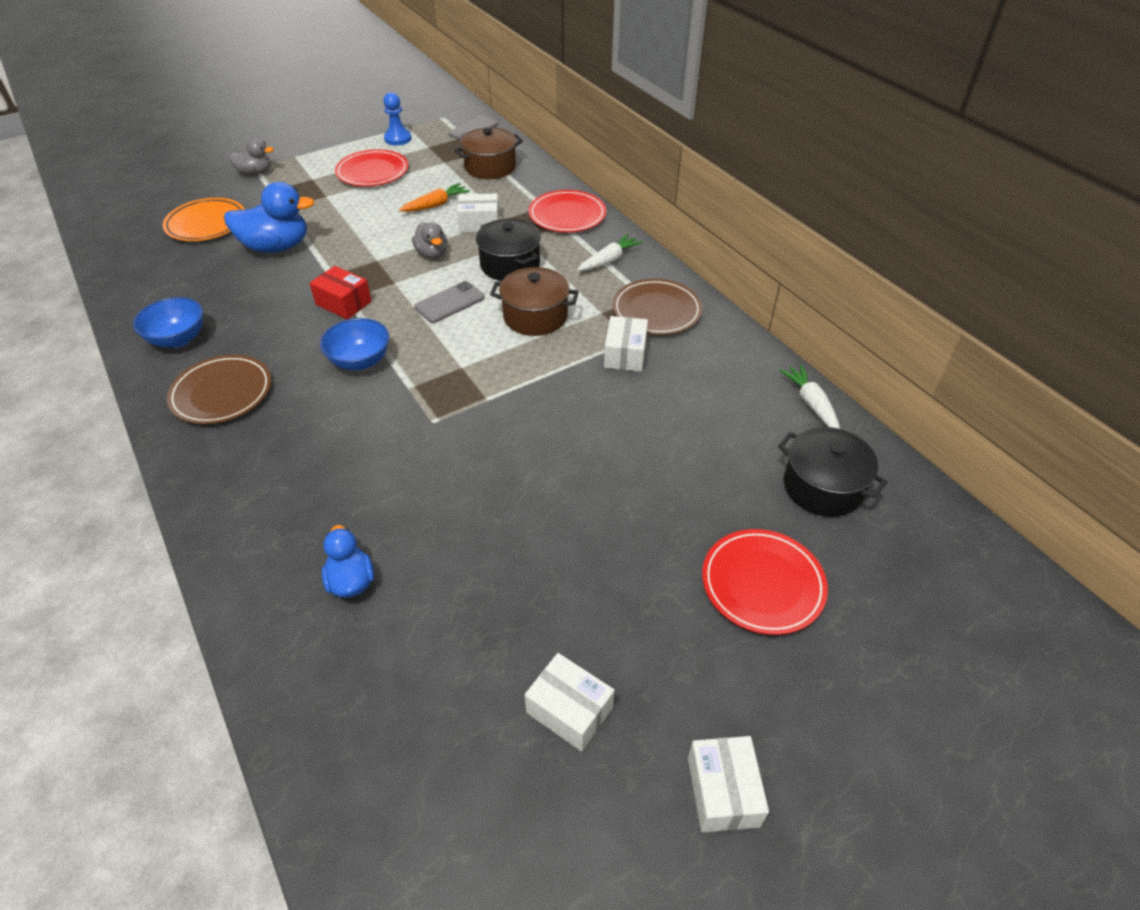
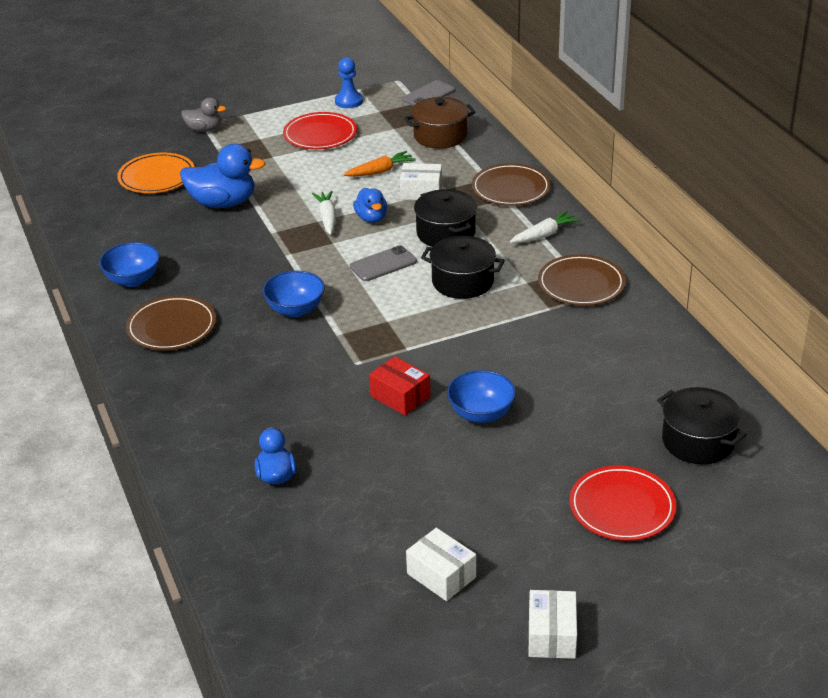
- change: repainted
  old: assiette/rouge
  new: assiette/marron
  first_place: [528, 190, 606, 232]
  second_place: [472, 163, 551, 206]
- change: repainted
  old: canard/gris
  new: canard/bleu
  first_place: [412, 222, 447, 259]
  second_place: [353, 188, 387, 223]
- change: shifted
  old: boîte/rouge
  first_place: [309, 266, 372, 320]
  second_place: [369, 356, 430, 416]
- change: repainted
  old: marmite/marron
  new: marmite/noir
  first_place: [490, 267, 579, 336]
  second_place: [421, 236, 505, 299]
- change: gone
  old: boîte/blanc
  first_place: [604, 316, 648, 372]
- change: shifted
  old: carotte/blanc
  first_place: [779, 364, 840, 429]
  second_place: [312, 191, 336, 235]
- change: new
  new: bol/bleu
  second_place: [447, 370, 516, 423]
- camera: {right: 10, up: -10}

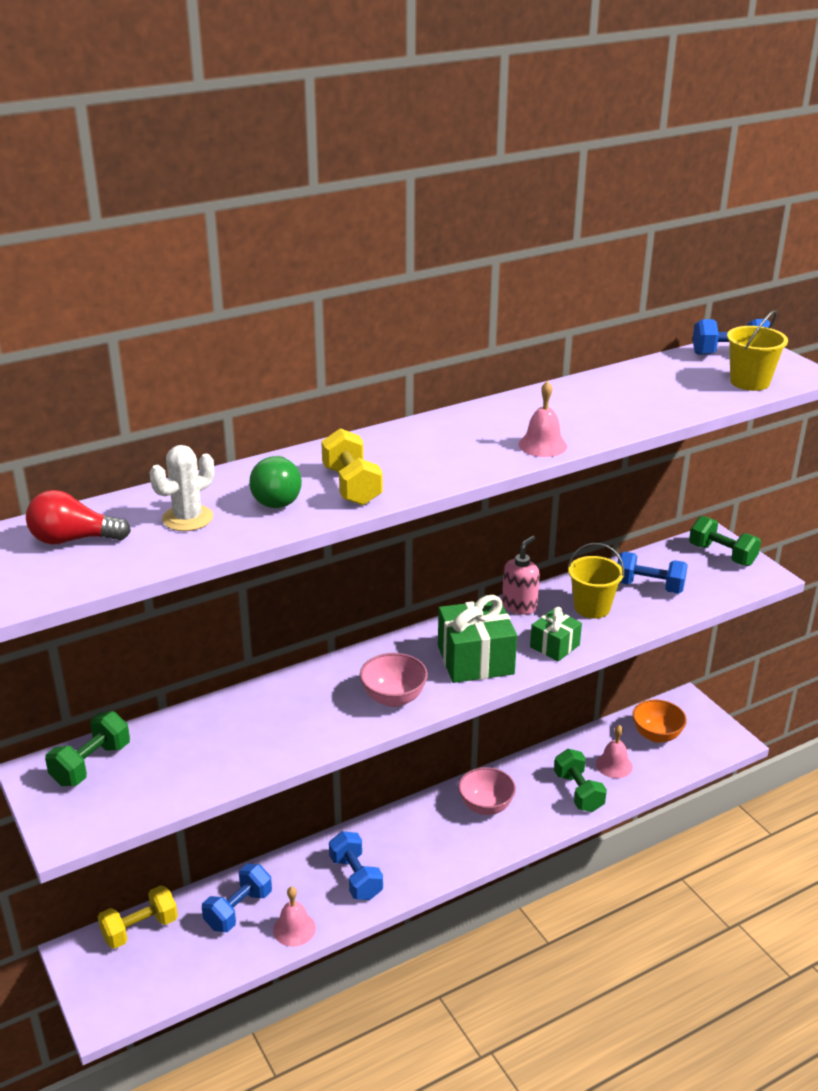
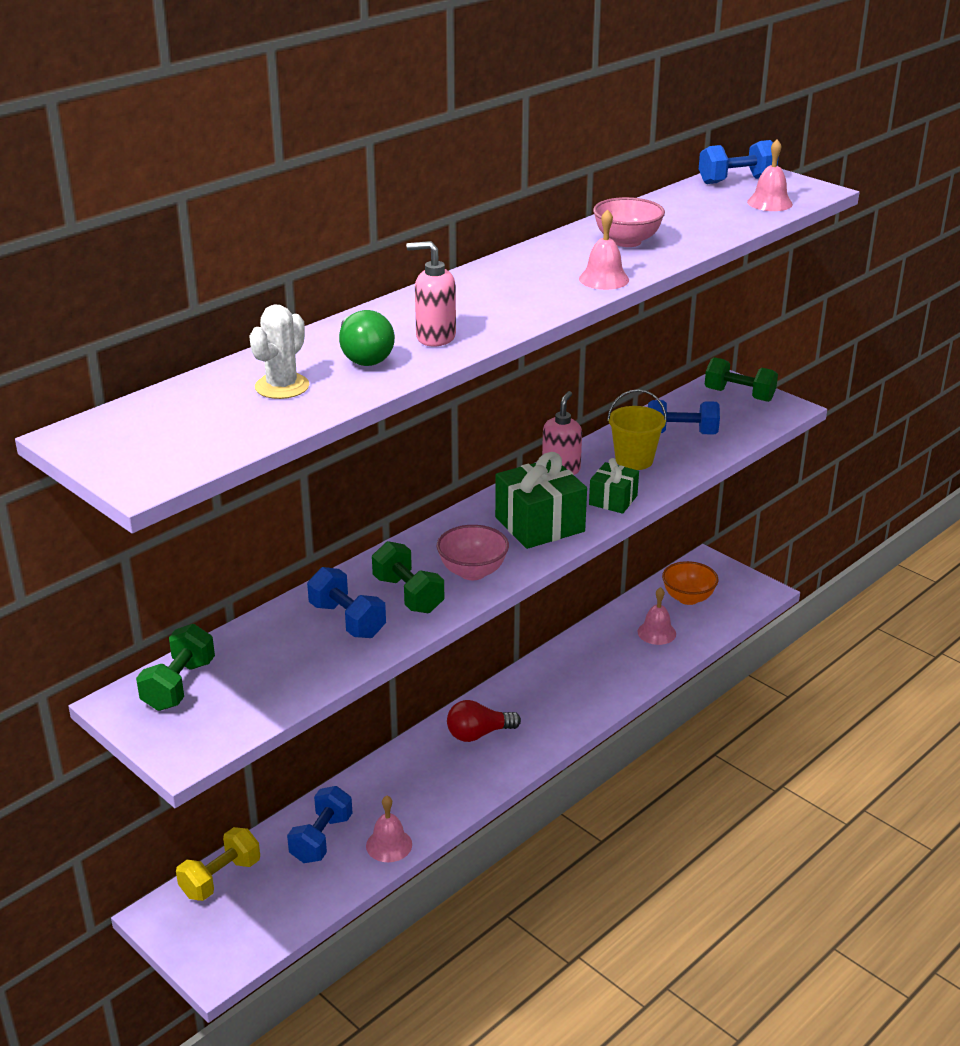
- change: swapped
  old: seau/jaune
  new: cloche/rose
  first_place: [727, 310, 788, 391]
  second_place: [747, 139, 793, 211]
- change: swapped
  old: haltère/jaune
  new: distributeur de savon/rose
  first_place: [321, 428, 383, 505]
  second_place: [407, 241, 456, 347]
- change: shifted
  old: ampoule/rouge
  first_place: [26, 490, 131, 545]
  second_place: [447, 700, 521, 742]
- change: shifted
  old: haltère/vert
  first_place: [554, 749, 607, 812]
  second_place: [372, 541, 444, 613]
- change: shifted
  old: bol/rose
  first_place: [458, 767, 516, 815]
  second_place: [593, 197, 665, 247]
- change: shifted
  old: haltère/bleu
  first_place: [329, 831, 383, 900]
  second_place: [307, 567, 386, 638]
- camera: {right: -15, up: 0}

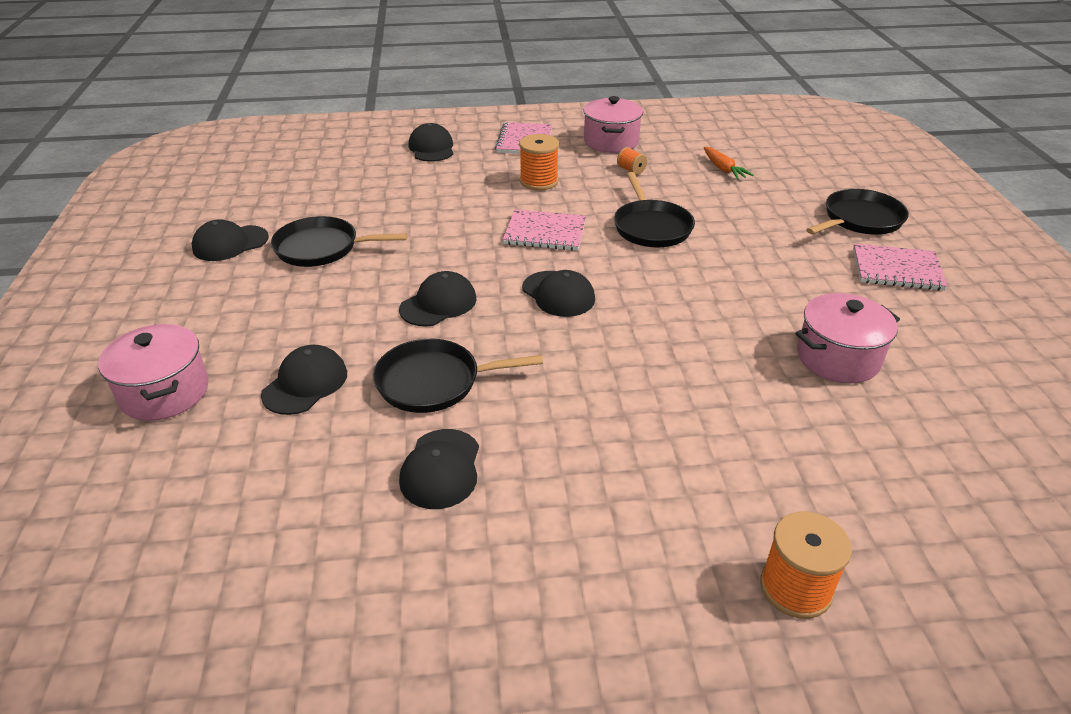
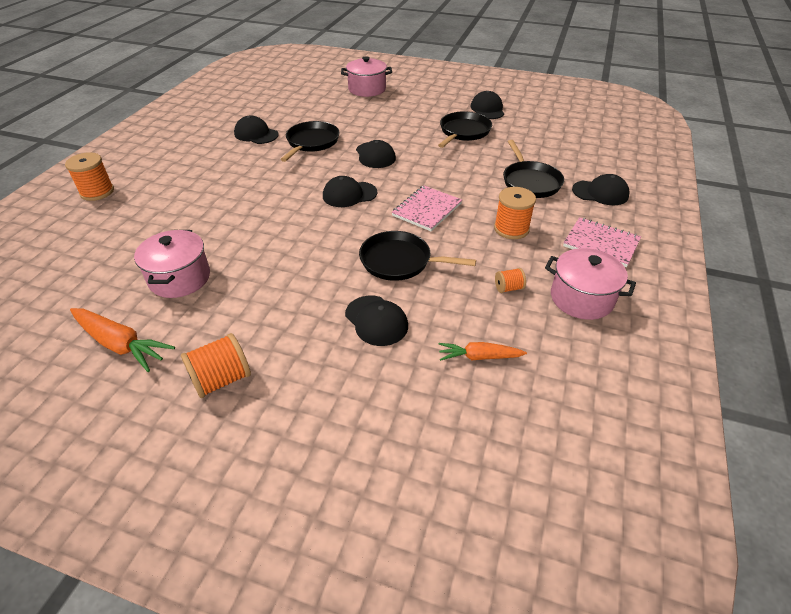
- change: shifted
  old: poêle/noir
  first_place: [806, 189, 909, 235]
  second_place: [503, 140, 564, 198]
- change: swapped
  old: carnet/rose
  new: bobine/orange
  first_place: [853, 244, 948, 290]
  second_place: [181, 333, 251, 398]
- change: shifted
  old: casquette/noir
  first_place: [261, 345, 347, 415]
  second_place: [345, 295, 408, 346]
- change: new
  new: carotte/orange
  second_place: [70, 308, 175, 372]
- camera: {right: 115, up: 5}

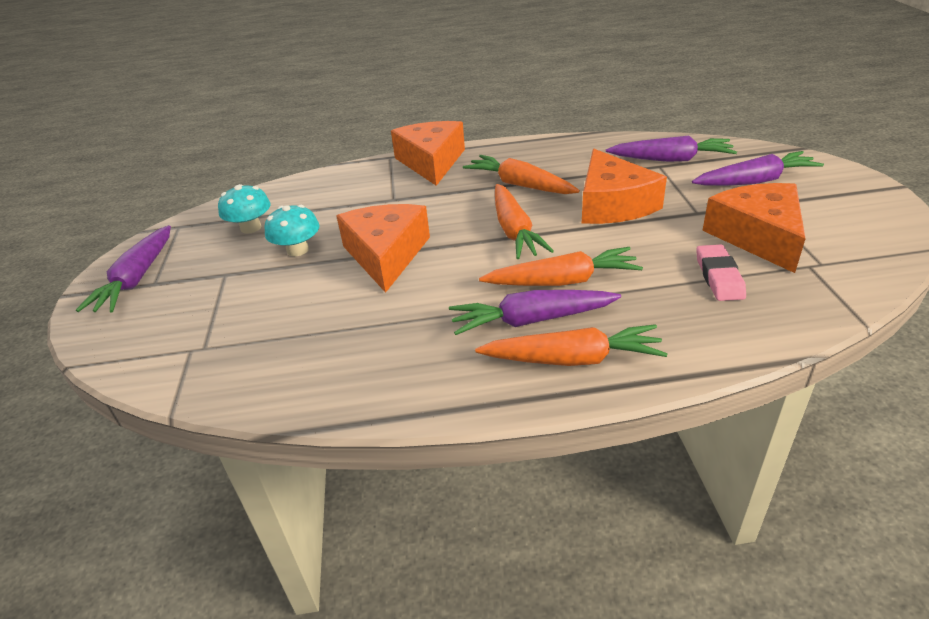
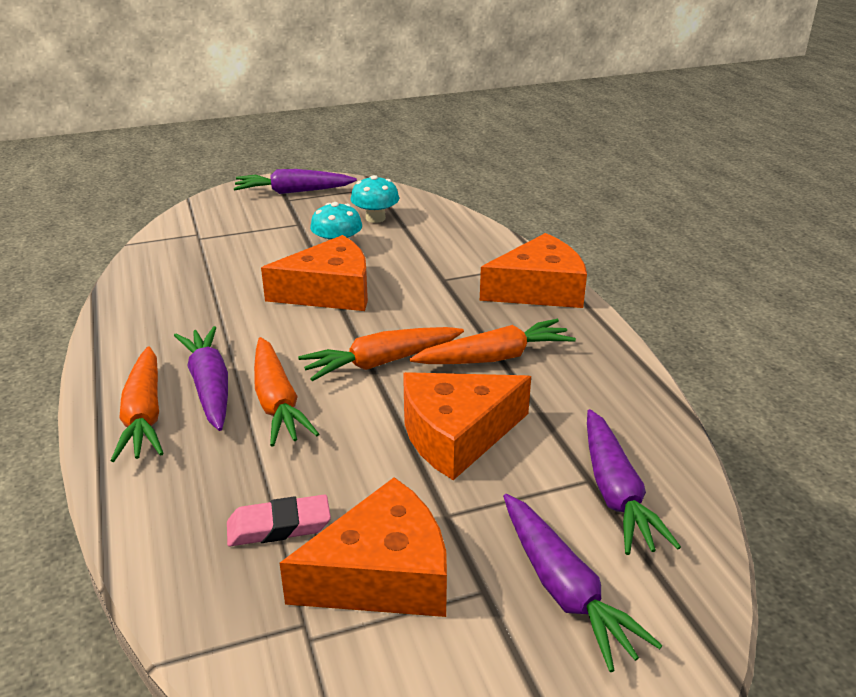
- change: rotated
  old: carotte/orange
  first_place: [463, 155, 580, 194]
  second_place: [410, 319, 576, 364]
  degrees: 45
- camera: {right: 75, up: -5}

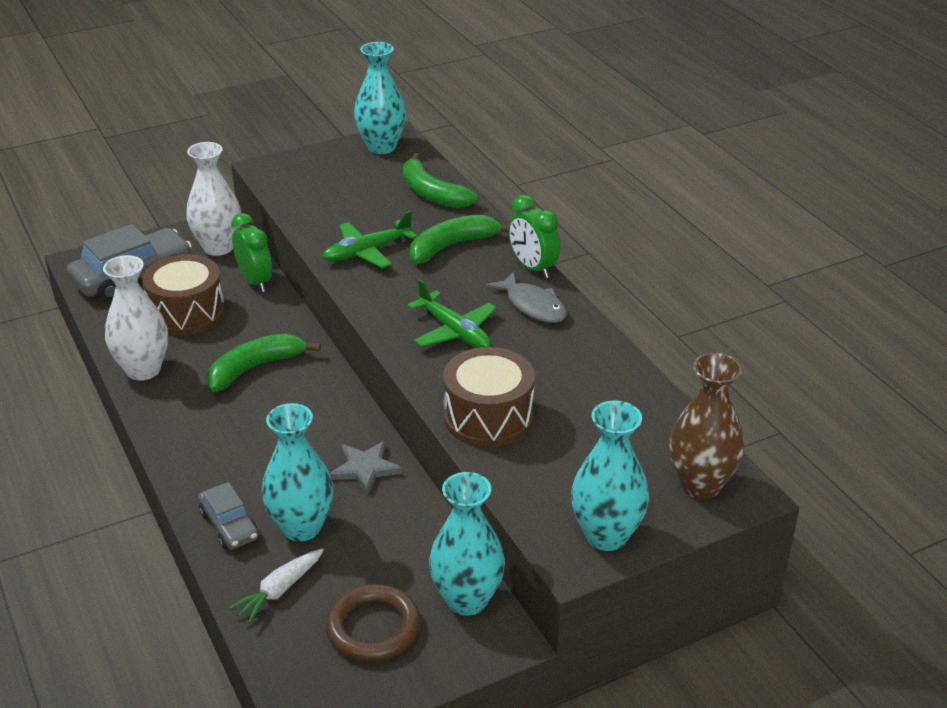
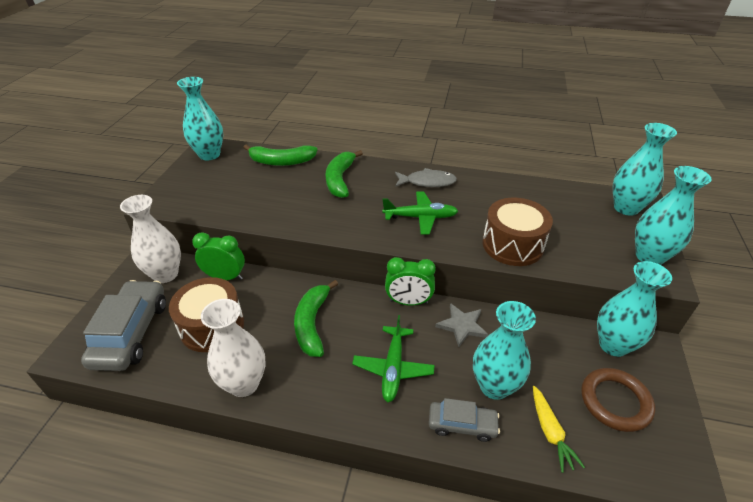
- change: shifted
  old: réveil/vert
  first_place: [509, 195, 560, 278]
  second_place: [385, 257, 436, 306]
- change: shifted
  old: avion/vert
  first_place: [322, 211, 417, 268]
  second_place: [352, 315, 434, 402]
- change: repainted
  old: vase/marron
  new: vase/turquoise
  first_place: [669, 353, 744, 499]
  second_place: [613, 123, 677, 216]
- change: repainted
  old: carotte/blanc
  new: carotte/jaune
  first_place: [229, 549, 324, 623]
  second_place: [533, 386, 585, 473]
- camera: {right: -50, up: 5}

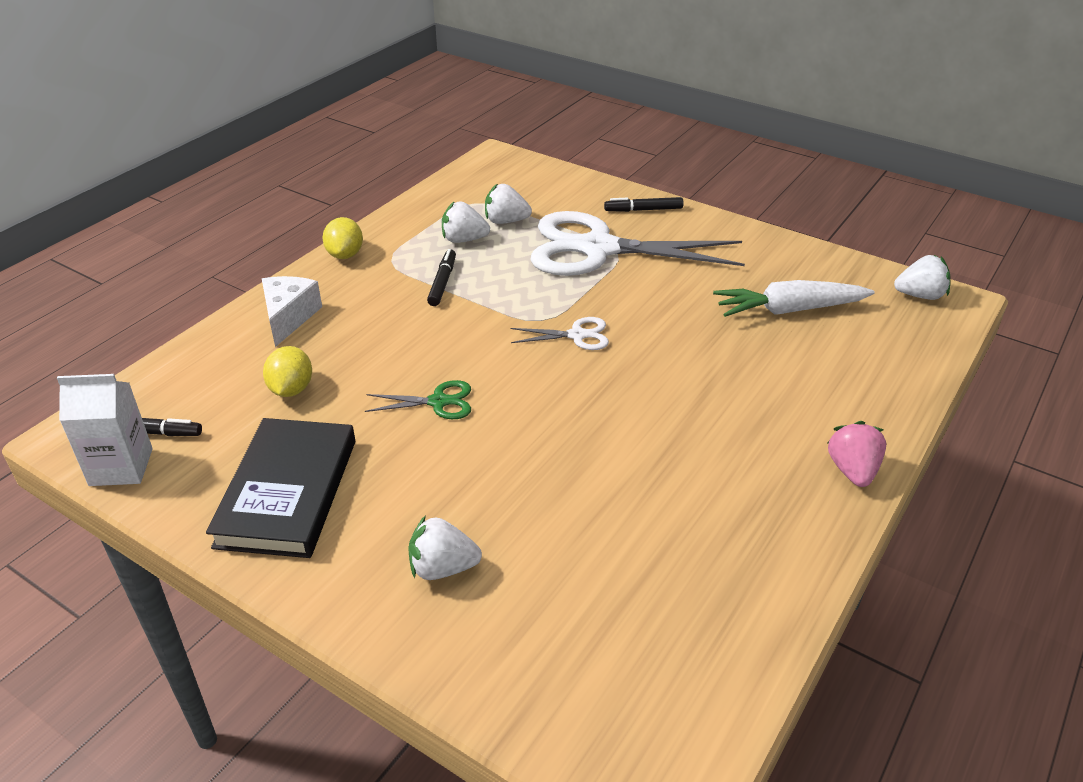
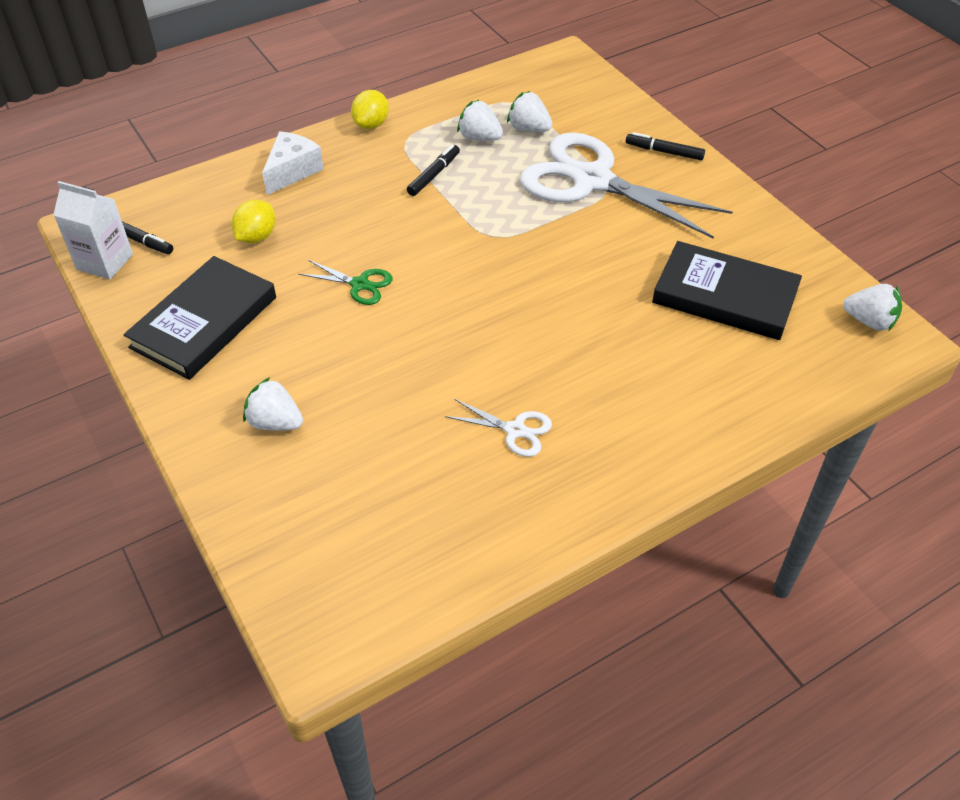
- change: swapped
  old: carotte/blanc
  new: livre/noir
  first_place: [713, 280, 875, 317]
  second_place: [652, 241, 802, 340]
- change: shifted
  old: ciseaux/blanc
  first_place: [510, 317, 609, 350]
  second_place: [445, 399, 552, 457]
- change: gone
  old: fraise/rose
  first_place: [827, 421, 886, 487]
- camera: {right: 25, up: 10}

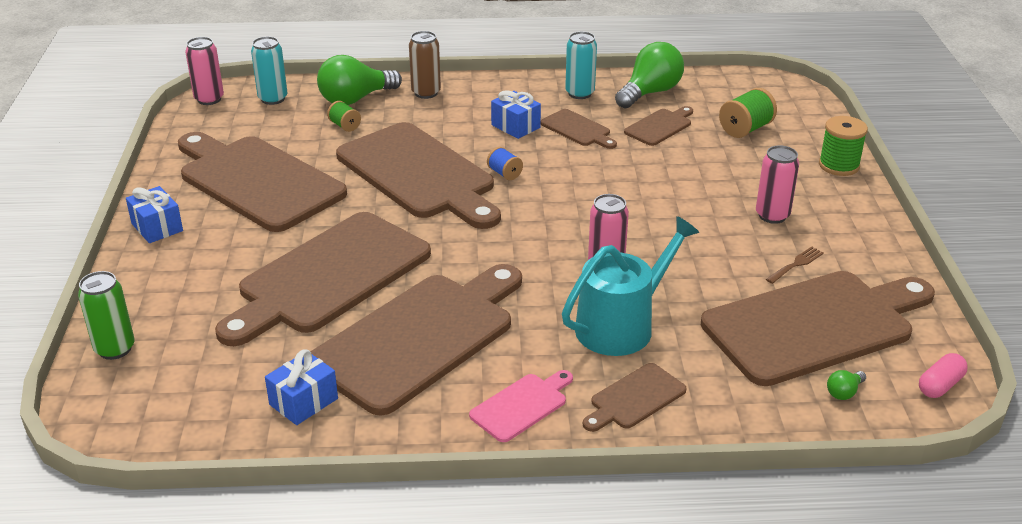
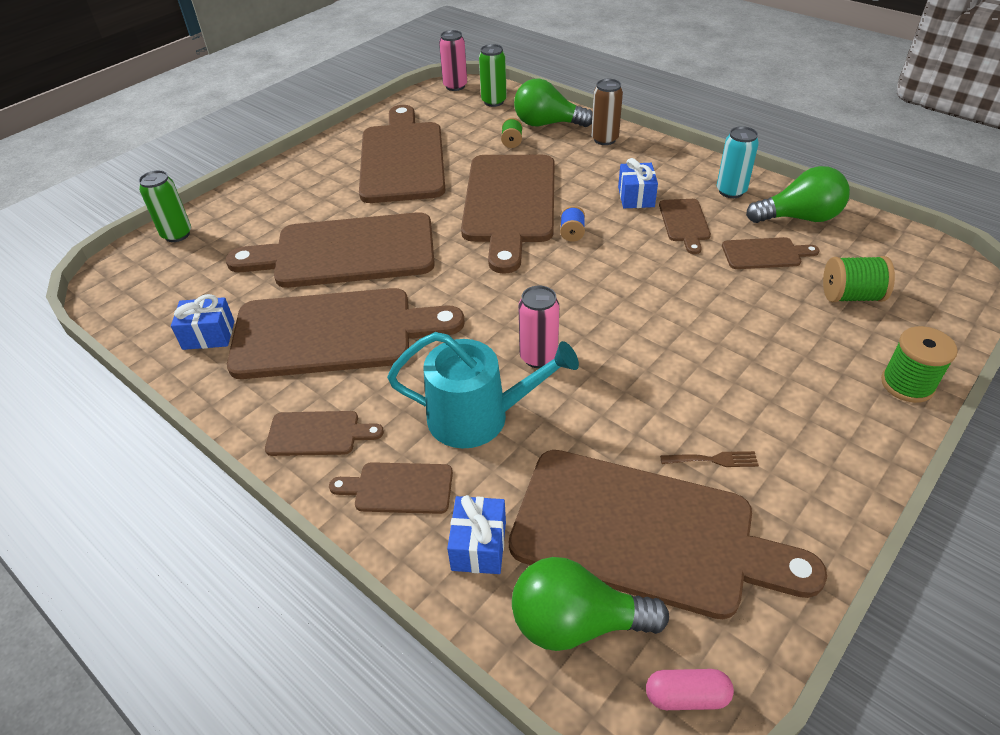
- change: repainted
  old: canette/turquoise
  new: canette/vert
  first_place: [251, 36, 287, 105]
  second_place: [479, 44, 507, 107]
- change: gone
  old: canette/rose
  first_place: [756, 145, 799, 224]
- change: shifted
  old: cadeau/bleu
  first_place: [126, 186, 183, 243]
  second_place: [447, 495, 506, 574]
- change: repainted
  old: planche à découper/rose
  new: planche à découper/marron
  first_place: [469, 370, 573, 442]
  second_place: [265, 411, 384, 456]
- change: scaled
  old: ampoule/vert
  first_place: [827, 370, 866, 400]
  second_place: [512, 557, 669, 651]
  factor: 2.39
- camera: {right: 45, up: 10}

